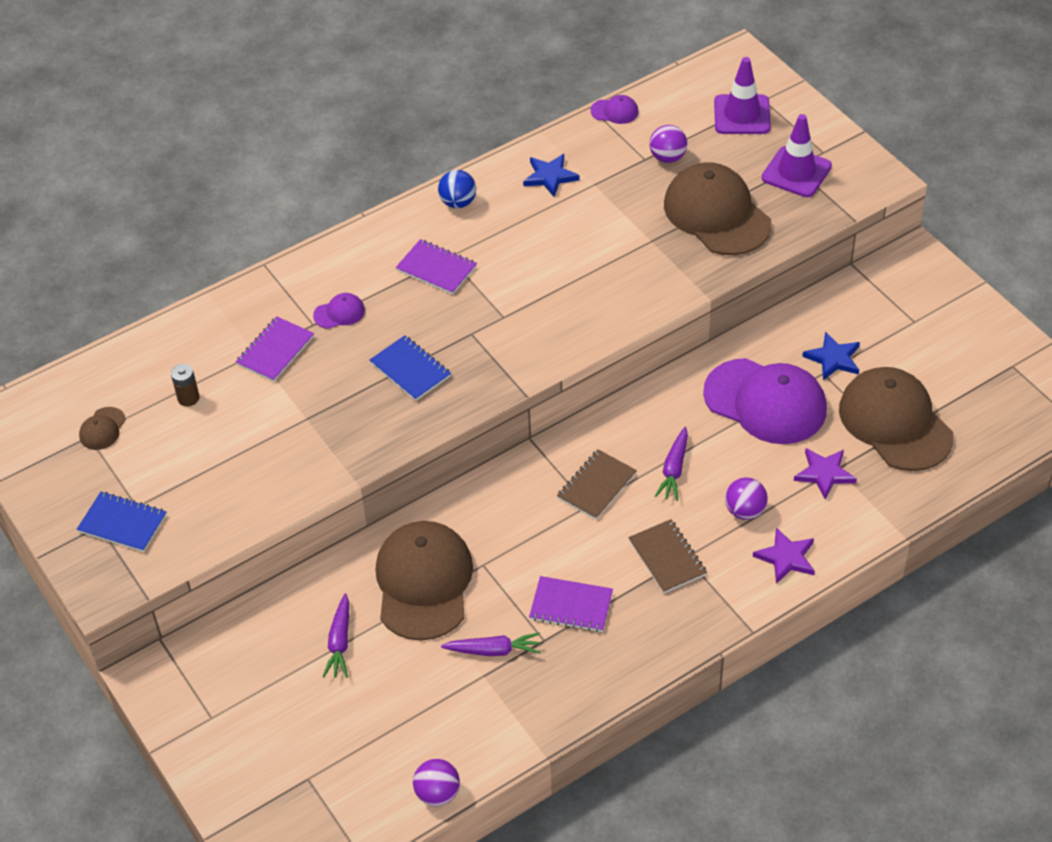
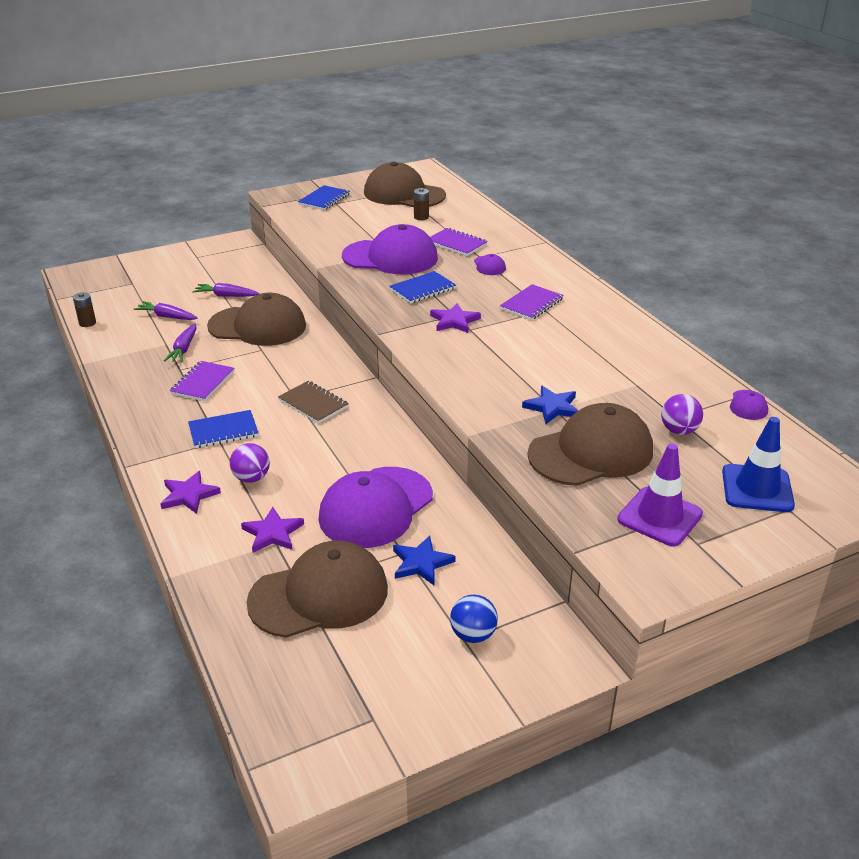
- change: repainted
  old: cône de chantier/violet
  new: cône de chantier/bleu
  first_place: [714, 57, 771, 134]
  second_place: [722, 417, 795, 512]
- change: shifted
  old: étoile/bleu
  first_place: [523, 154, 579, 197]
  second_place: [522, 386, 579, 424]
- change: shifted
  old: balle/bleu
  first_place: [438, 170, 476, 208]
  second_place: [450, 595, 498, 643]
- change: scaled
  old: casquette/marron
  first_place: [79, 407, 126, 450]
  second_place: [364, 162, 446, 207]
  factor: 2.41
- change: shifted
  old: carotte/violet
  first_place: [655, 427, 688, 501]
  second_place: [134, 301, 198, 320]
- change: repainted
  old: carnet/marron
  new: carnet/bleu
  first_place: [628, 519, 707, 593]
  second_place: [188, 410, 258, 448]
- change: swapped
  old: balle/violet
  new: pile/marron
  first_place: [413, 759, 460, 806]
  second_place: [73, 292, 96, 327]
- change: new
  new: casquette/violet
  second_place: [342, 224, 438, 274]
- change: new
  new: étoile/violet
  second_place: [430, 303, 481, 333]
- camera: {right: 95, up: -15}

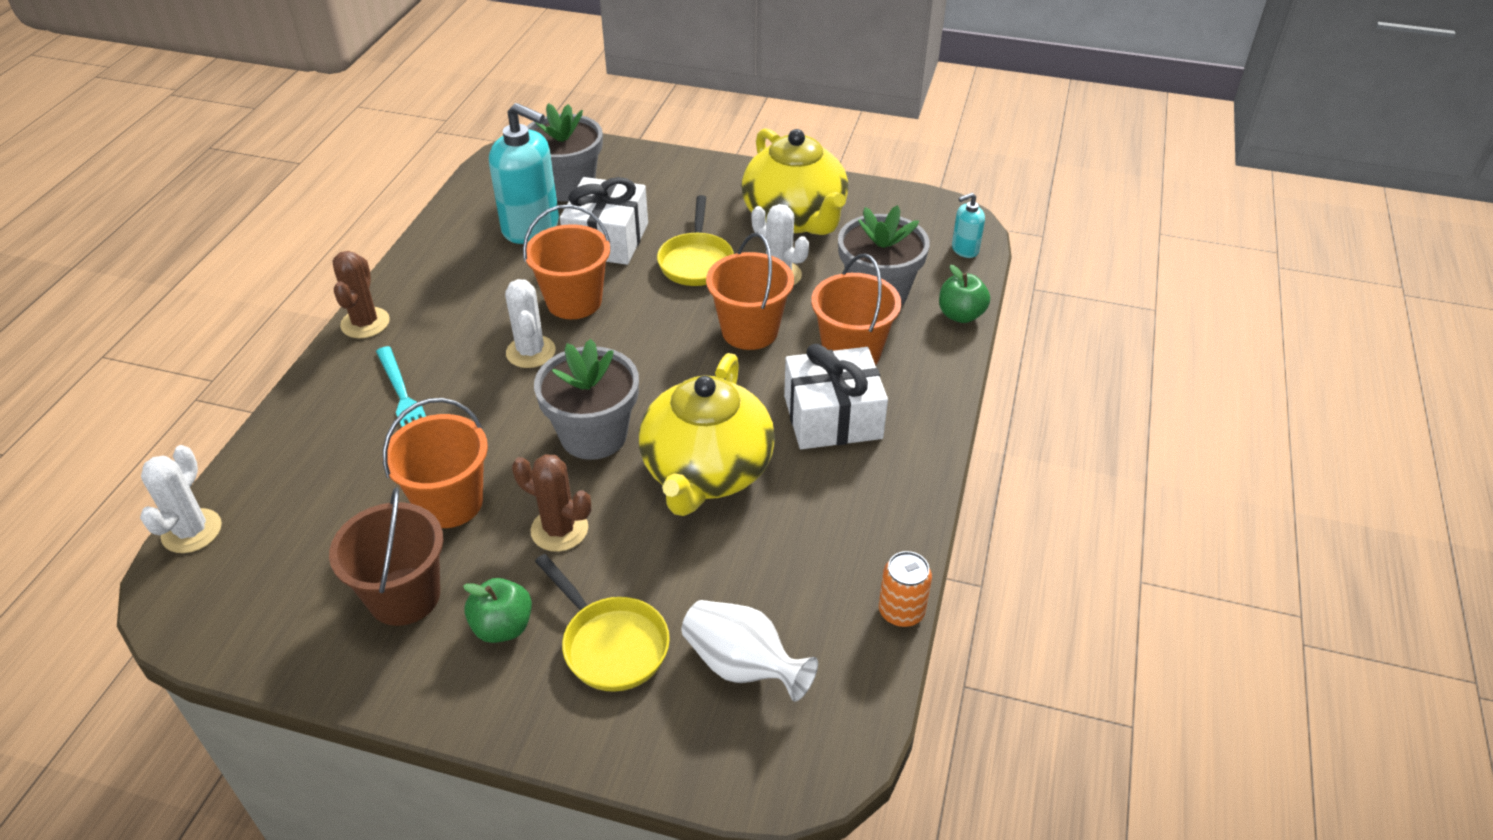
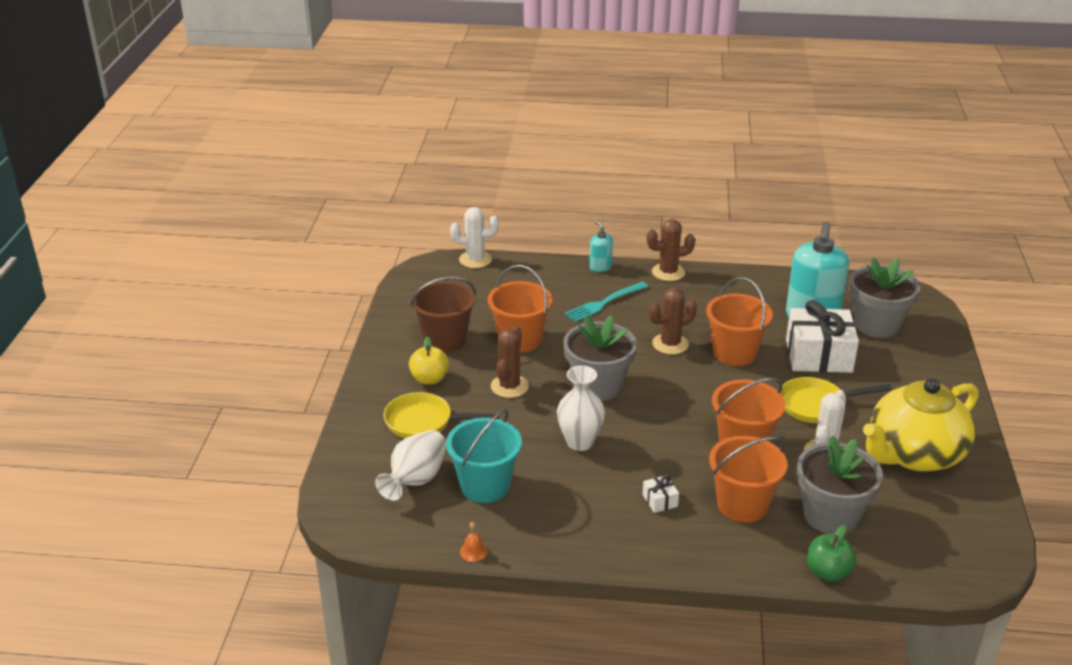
- change: shifted
  old: distributeur de savon/turquoise
  first_place: [952, 193, 985, 258]
  second_place: [589, 220, 613, 272]
- change: repainted
  old: cactus/blanc
  new: cactus/marron
  first_place: [505, 279, 556, 368]
  second_place: [649, 288, 697, 354]
- change: scaled
  old: cadeau/blanc
  first_place: [784, 344, 888, 449]
  second_place: [643, 475, 679, 513]
  factor: 0.41
- change: swapped
  old: théière/jaune
  new: vase/blanc
  first_place: [639, 353, 775, 516]
  second_place: [557, 365, 605, 451]
- change: swapped
  old: canette/orange
  new: cloche/orange
  first_place: [879, 551, 932, 627]
  second_place: [460, 522, 488, 562]
- change: rotated
  old: poêle/jaune
  first_place: [535, 554, 670, 692]
  second_place: [384, 392, 499, 439]
  degrees: 60
- change: repainted
  old: pomme/vert
  new: pomme/jaune
  first_place: [463, 578, 532, 643]
  second_place: [409, 336, 449, 385]
- change: new
  new: seau/turquoise
  second_place: [446, 409, 522, 503]
- camera: {right: 80, up: -10}

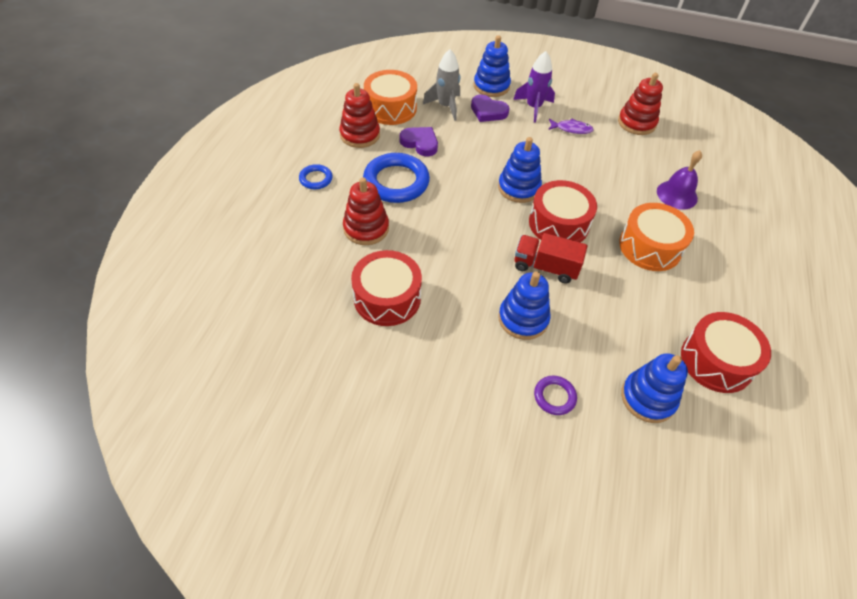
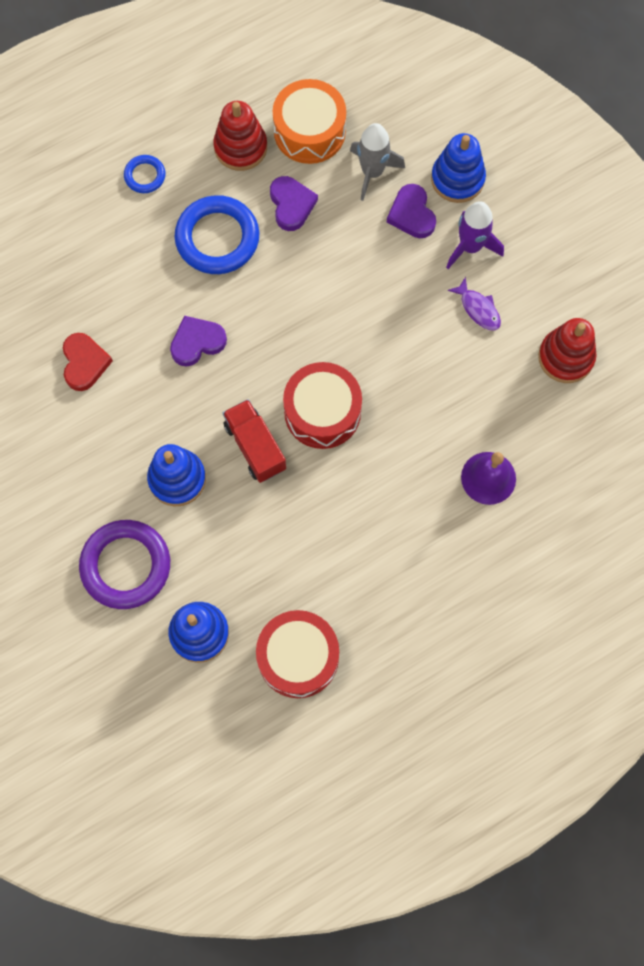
- change: gone
  old: jouet à empiler/bleu
  first_place: [498, 137, 542, 203]
- change: gone
  old: jouet à empiler/rouge
  first_place: [343, 177, 389, 245]
- change: gone
  old: tambour/orange
  first_place: [619, 203, 694, 271]
- change: swapped
  old: tambour/rouge
  new: cœur/rouge
  first_place: [351, 250, 422, 326]
  second_place: [63, 333, 113, 391]
- change: scaled
  old: anneau/violet
  first_place: [534, 376, 577, 415]
  second_place: [79, 520, 170, 609]
  factor: 1.99
- change: new
  new: cœur/violet
  second_place: [170, 316, 227, 366]
- camera: {right: 45, up: 20}

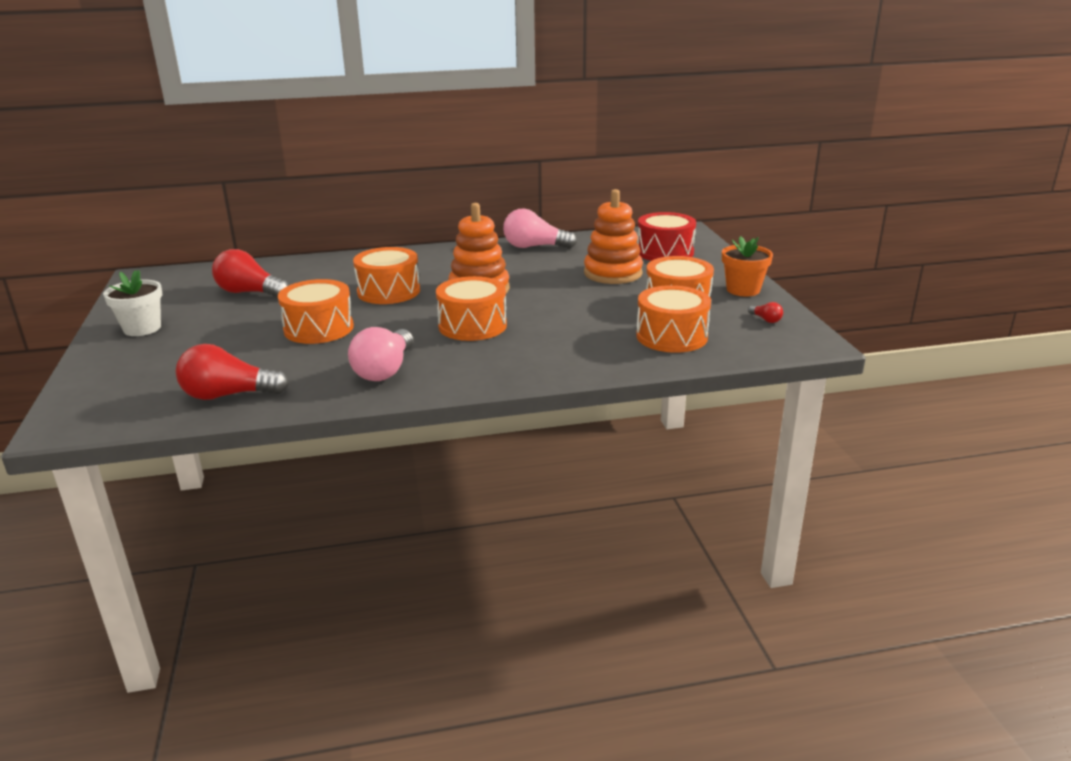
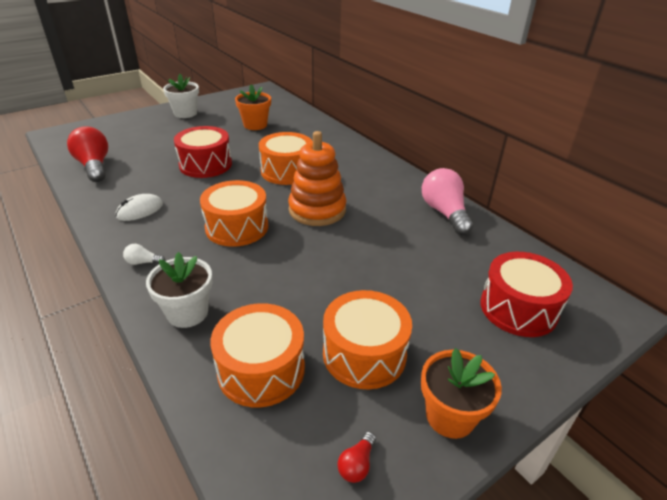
- change: gone
  old: jouet à empiler/orange
  first_place: [584, 189, 643, 284]
- change: swapped
  old: ampoule/rouge
  new: pot de fleurs/orange
  first_place: [212, 249, 289, 298]
  second_place: [235, 84, 271, 130]
- change: repainted
  old: tambour/orange
  new: tambour/rouge
  first_place: [278, 279, 354, 344]
  second_place: [174, 126, 232, 178]
- change: swapped
  old: ampoule/rose
  new: souris/blanc
  first_place: [348, 327, 413, 381]
  second_place: [116, 194, 163, 221]
- change: new
  new: ampoule/blanc
  second_place: [123, 244, 165, 265]
- change: new
  new: pot de fleurs/blanc
  second_place: [146, 252, 213, 328]
- camera: {right: 65, up: 10}

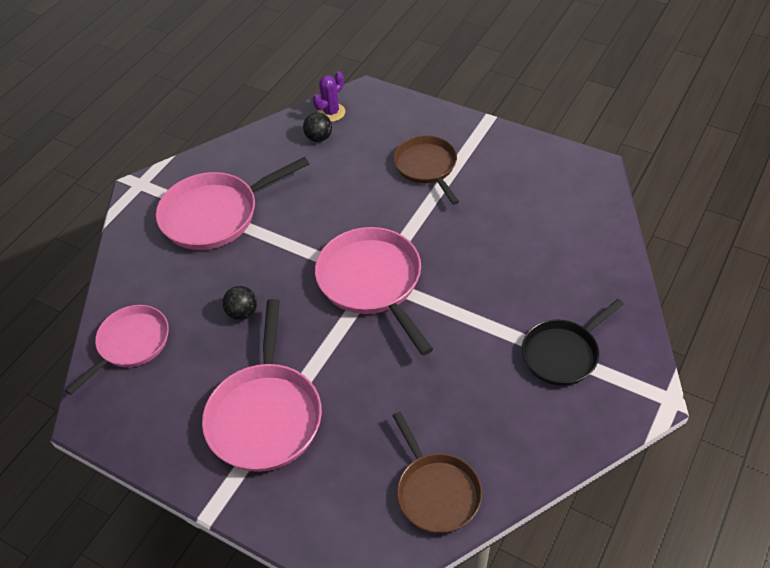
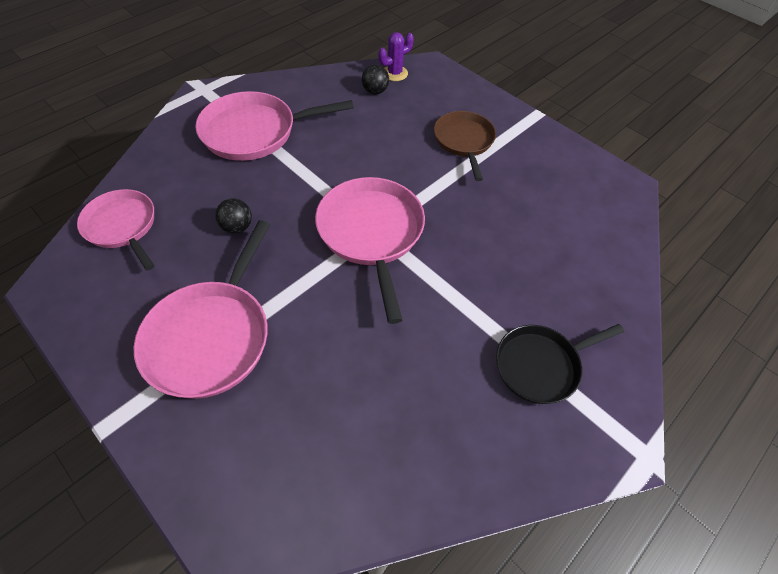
- change: rotated
  old: poêle/rose
  first_place: [65, 305, 169, 395]
  second_place: [77, 189, 154, 271]
  degrees: -90
- change: gone
  old: poêle/marron
  first_place: [392, 412, 482, 533]
- camera: {right: 10, up: 5}

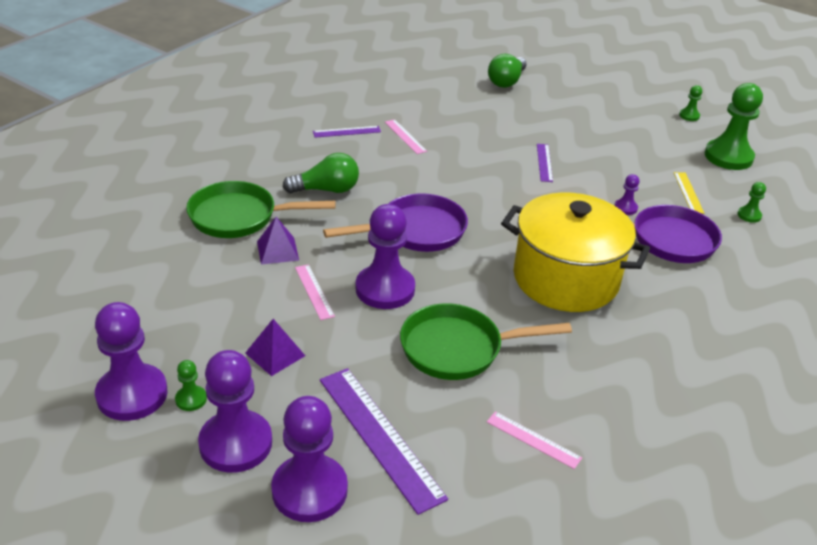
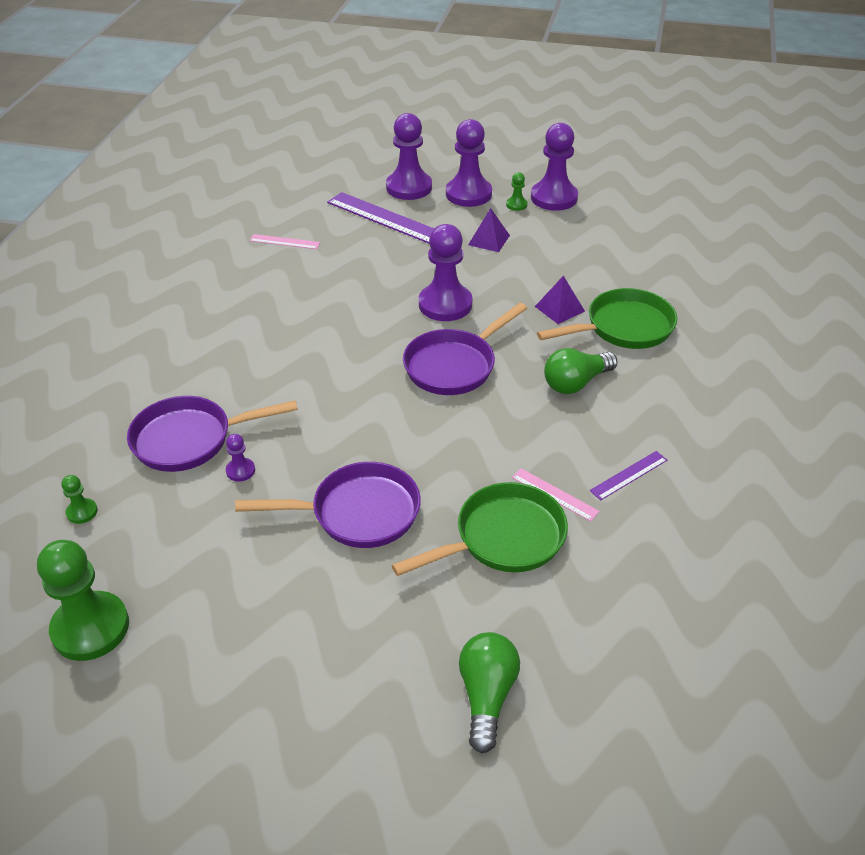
- change: gone
  old: pion/vert
  first_place: [679, 85, 702, 121]
- change: swapped
  old: règle/violet
  new: poêle/violet
  first_place: [537, 144, 553, 182]
  second_place: [235, 462, 421, 548]
- change: gone
  old: règle/jaune
  first_place: [674, 172, 704, 214]
- change: gone
  old: marmite/jaune
  first_place: [501, 192, 650, 312]
- change: gone
  old: règle/rose
  first_place: [295, 264, 335, 320]
- change: shifted
  old: poêle/vert
  first_place: [400, 303, 572, 380]
  second_place: [392, 482, 568, 576]
- camera: {right: 160, up: 5}

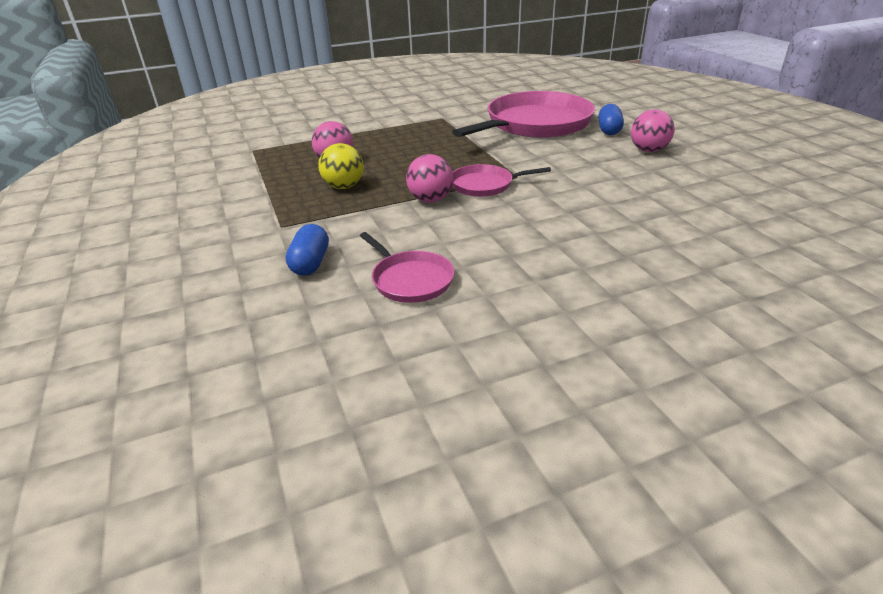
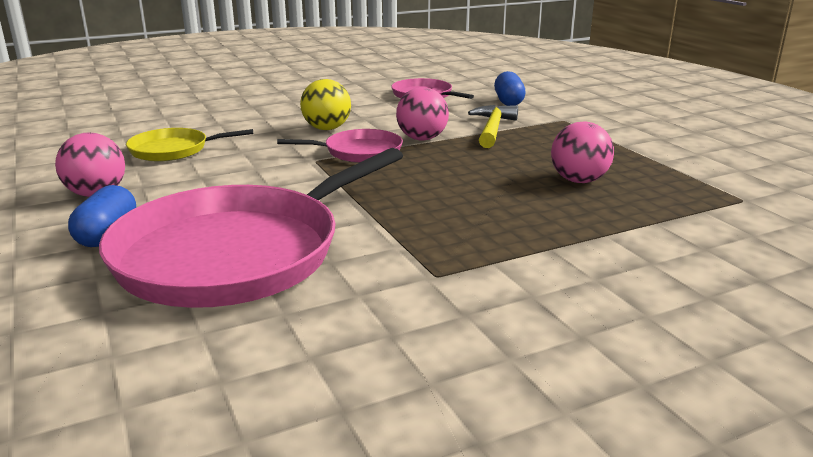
- change: shifted
  old: balle/jaune
  first_place: [318, 143, 364, 189]
  second_place: [300, 79, 351, 130]
- change: new
  new: marteau/jaune
  second_place: [468, 105, 518, 148]
- change: new
  new: poêle/jaune
  second_place: [126, 128, 253, 162]
- camera: {right: 175, up: -10}

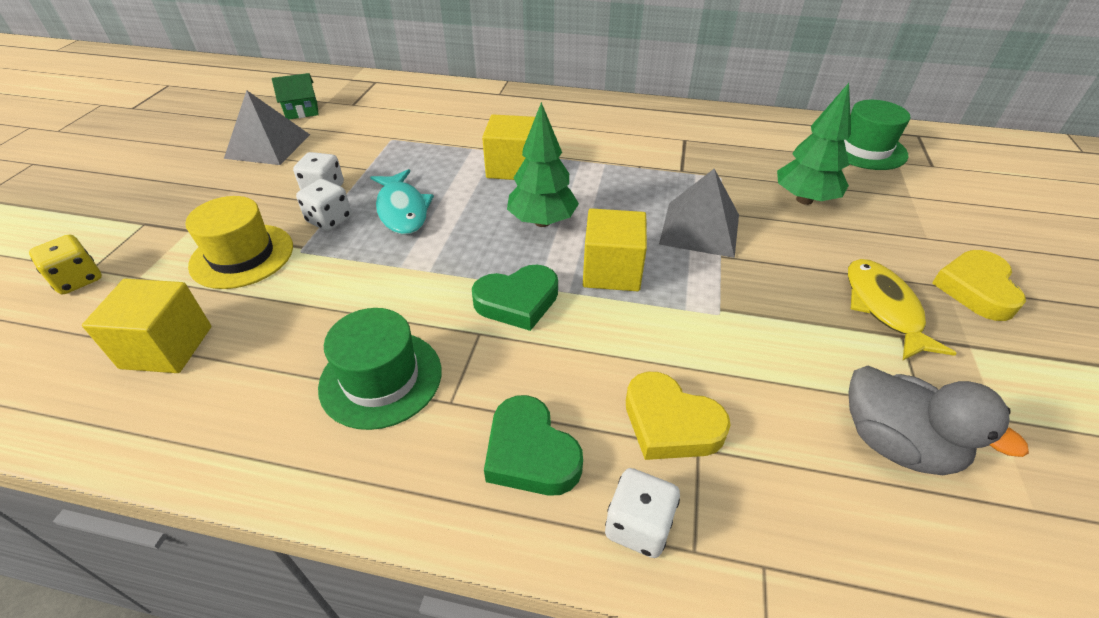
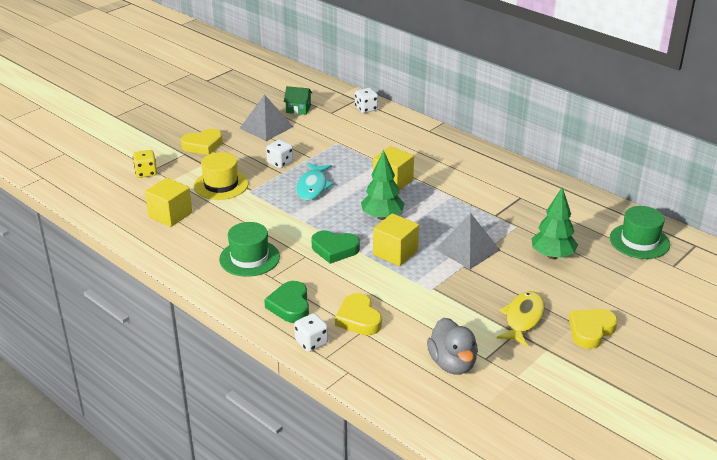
- change: shifted
  old: dé/blanc
  first_place: [296, 179, 352, 231]
  second_place: [355, 88, 378, 113]
- change: new
  new: cœur/jaune
  second_place: [181, 129, 223, 155]
- camera: {right: 30, up: -10}

